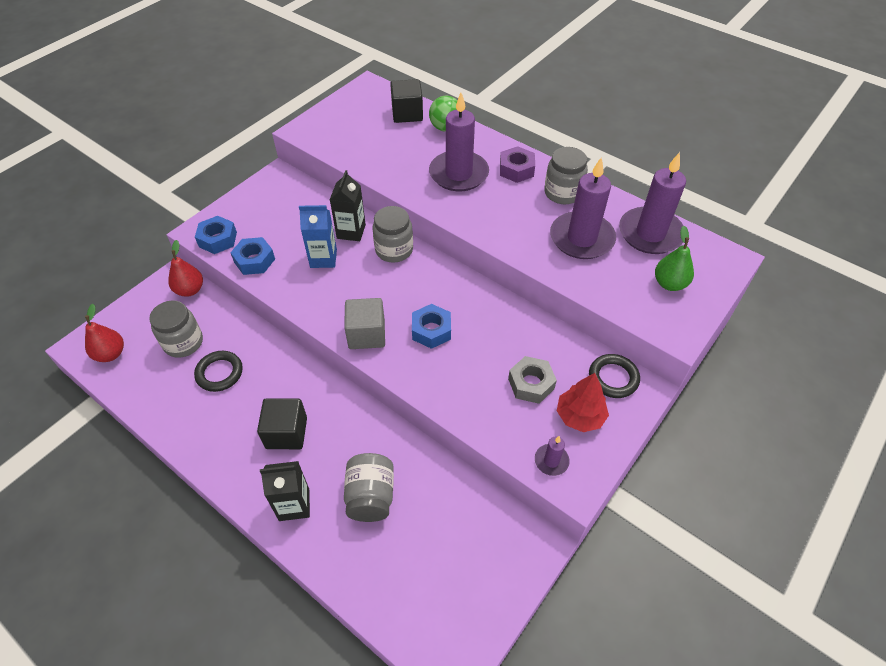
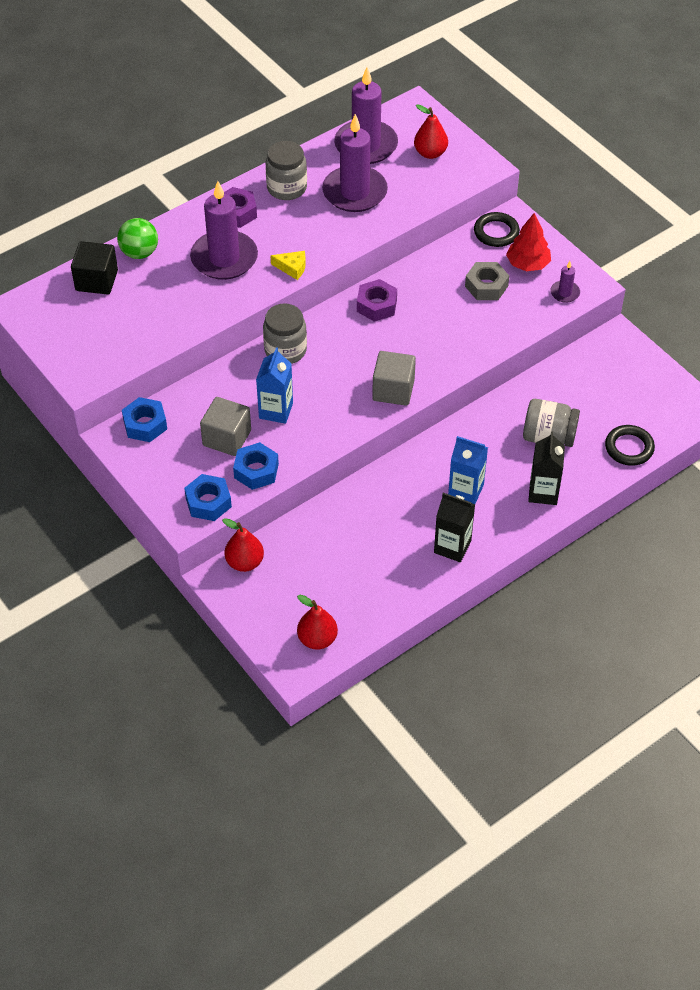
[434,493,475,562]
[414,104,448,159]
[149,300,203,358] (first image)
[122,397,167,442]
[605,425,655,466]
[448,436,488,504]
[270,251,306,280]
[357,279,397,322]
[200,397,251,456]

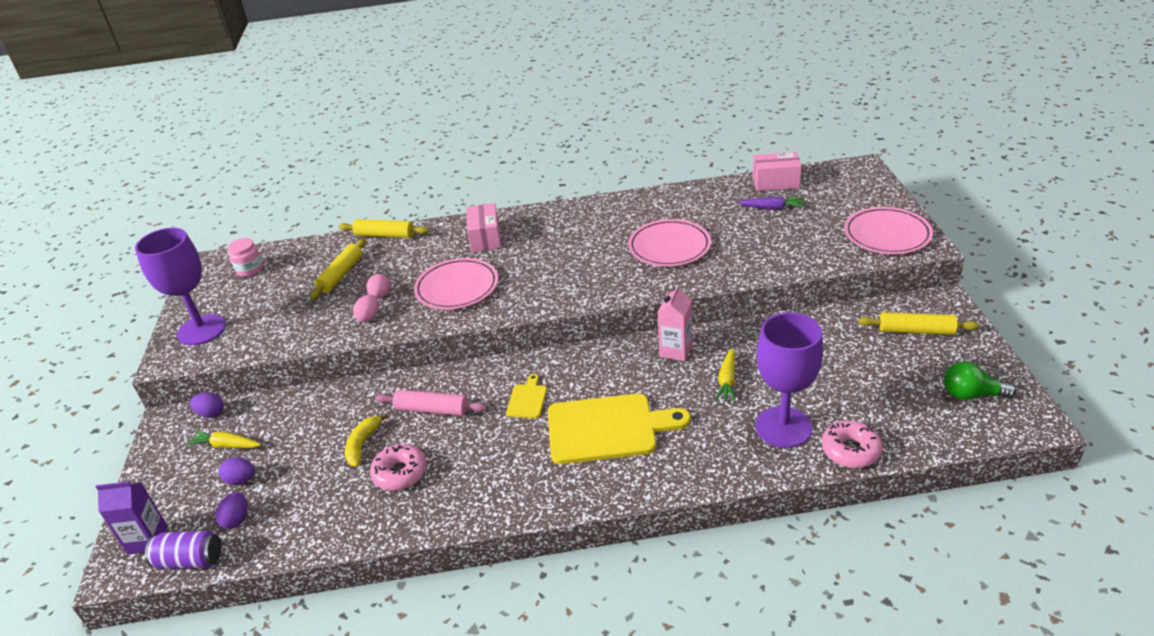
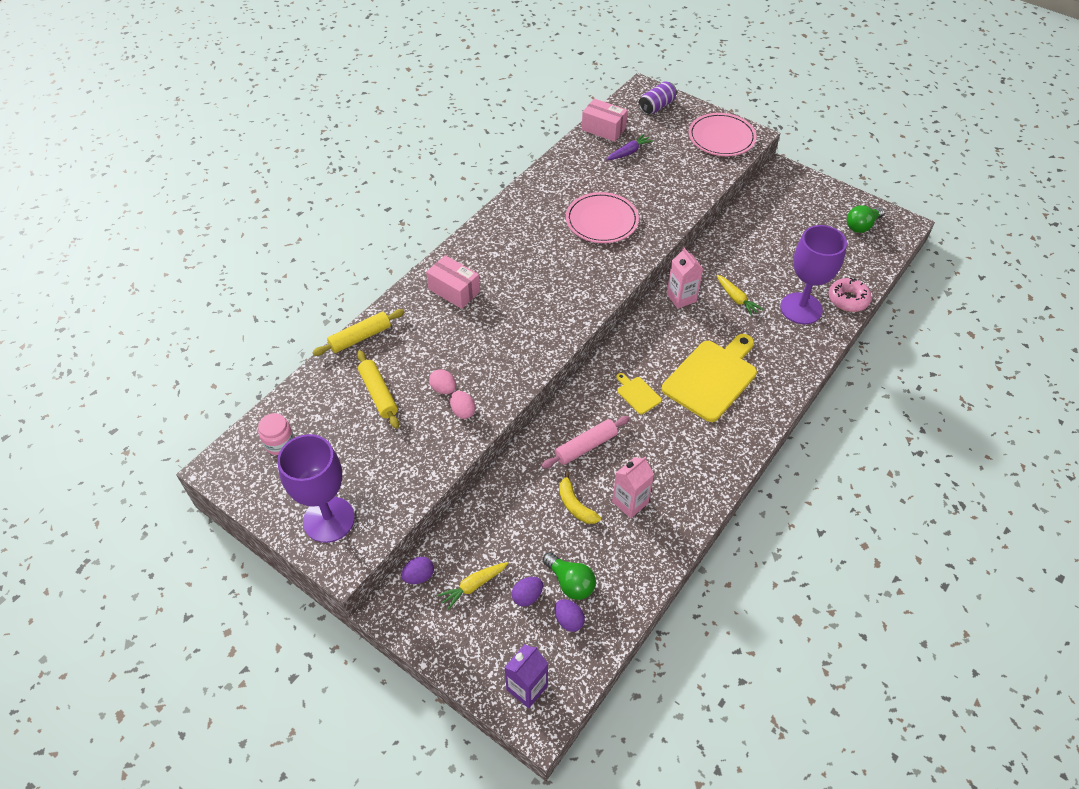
[582,99,628,142]
[414,258,498,310] (first image)
[858,312,979,335] (first image)
[612,456,654,518]
[639,81,677,115]
[543,552,596,600]

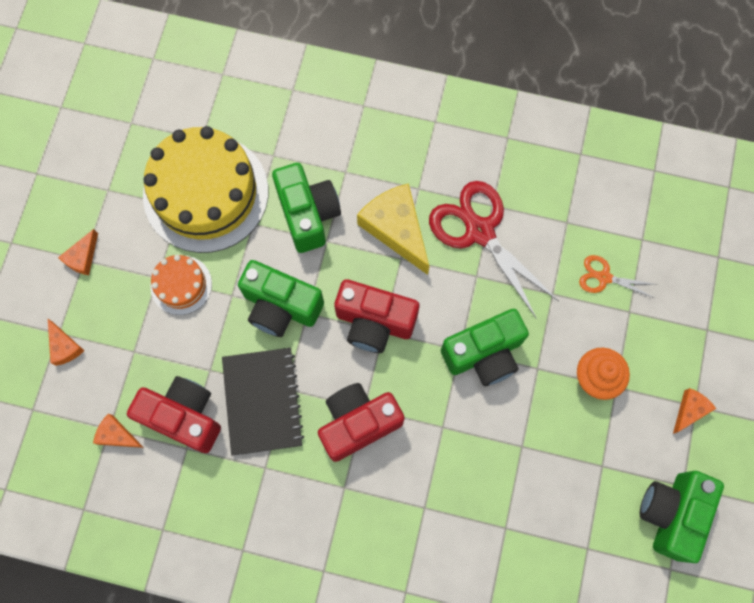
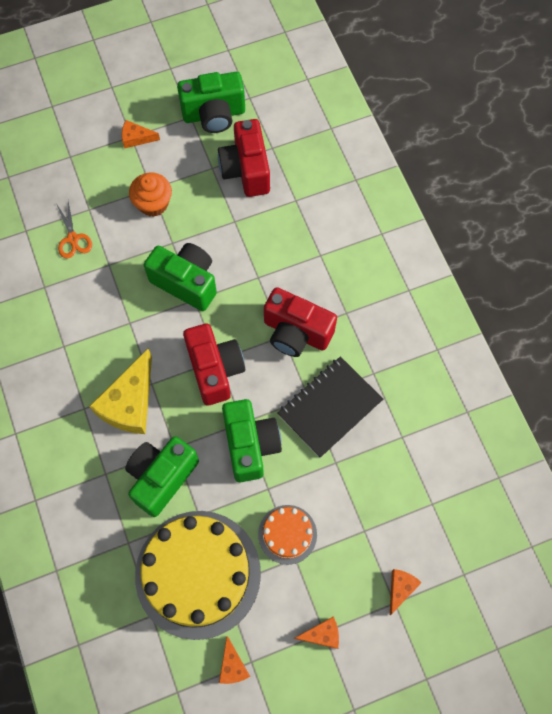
[429,181,559,319] (first image)
[218,119,270,197]
[219,636,250,684]

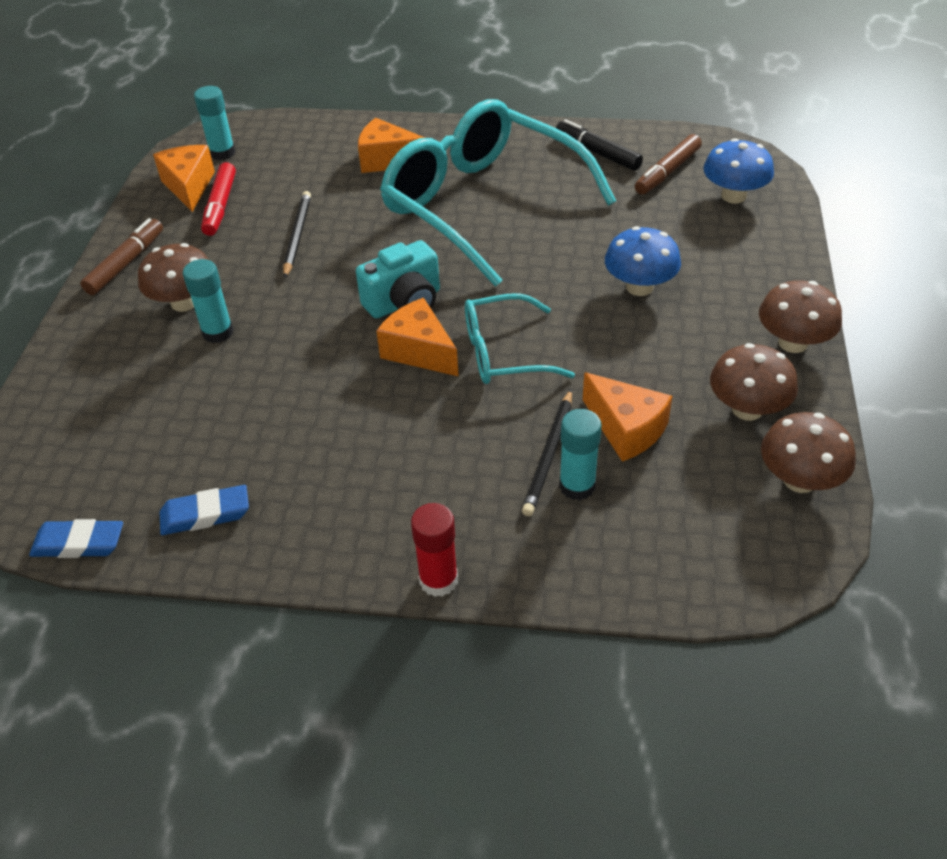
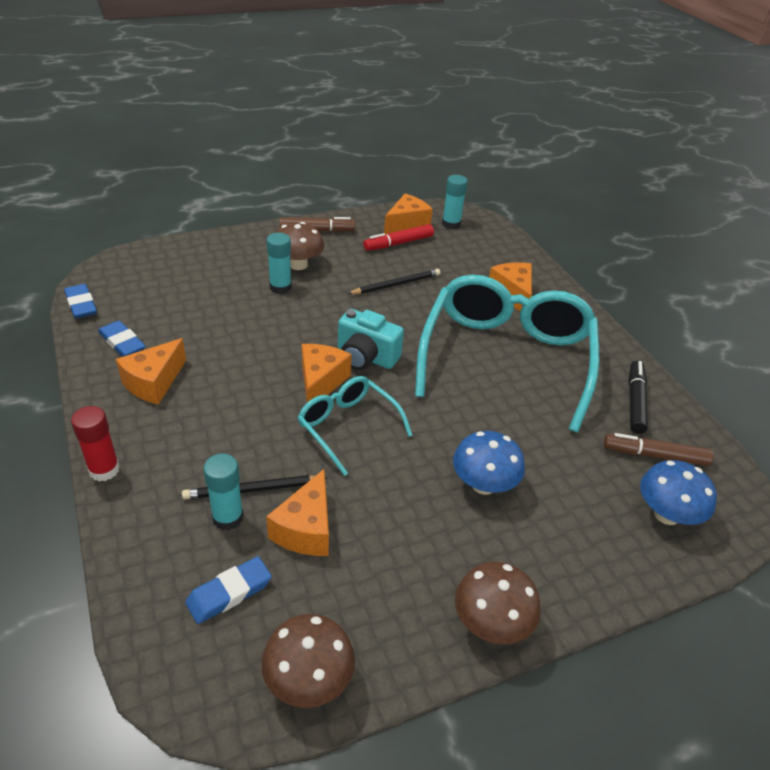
[710,343,798,421] (first image)
[116,338,186,405]
[185,556,272,624]

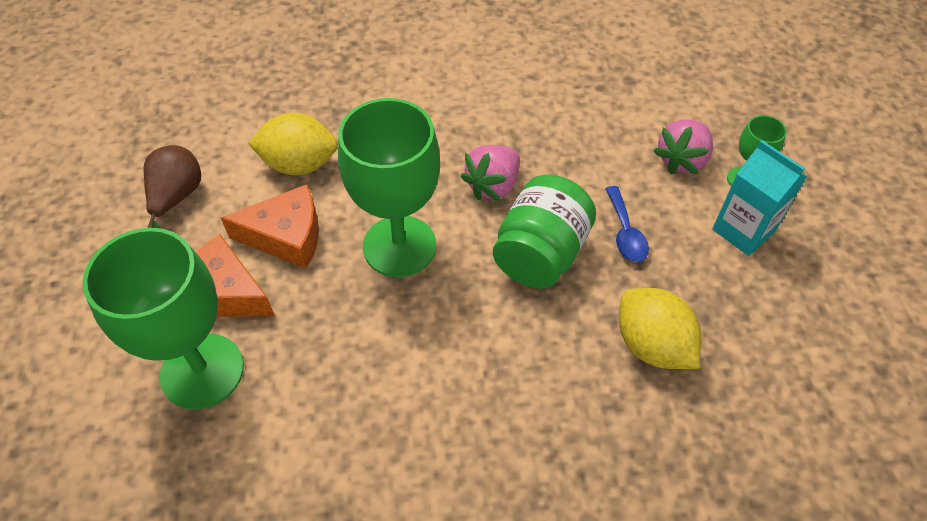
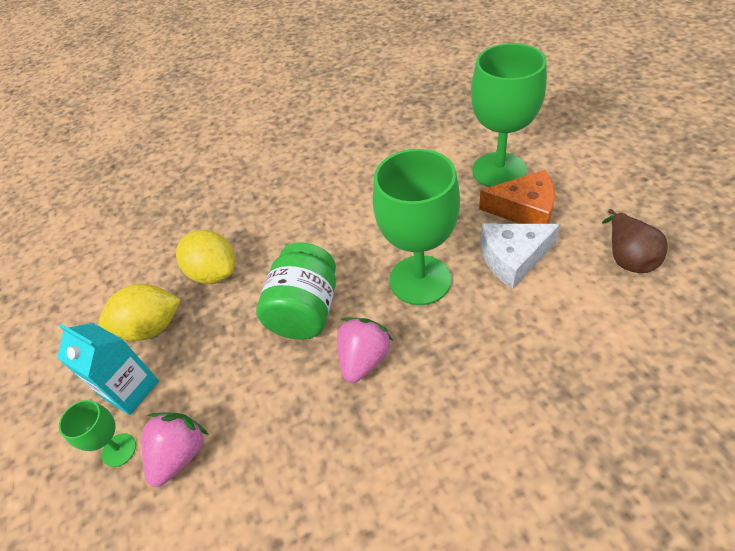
[99,284,181,341]
[480,224,560,289]
[605,186,649,262] (first image)

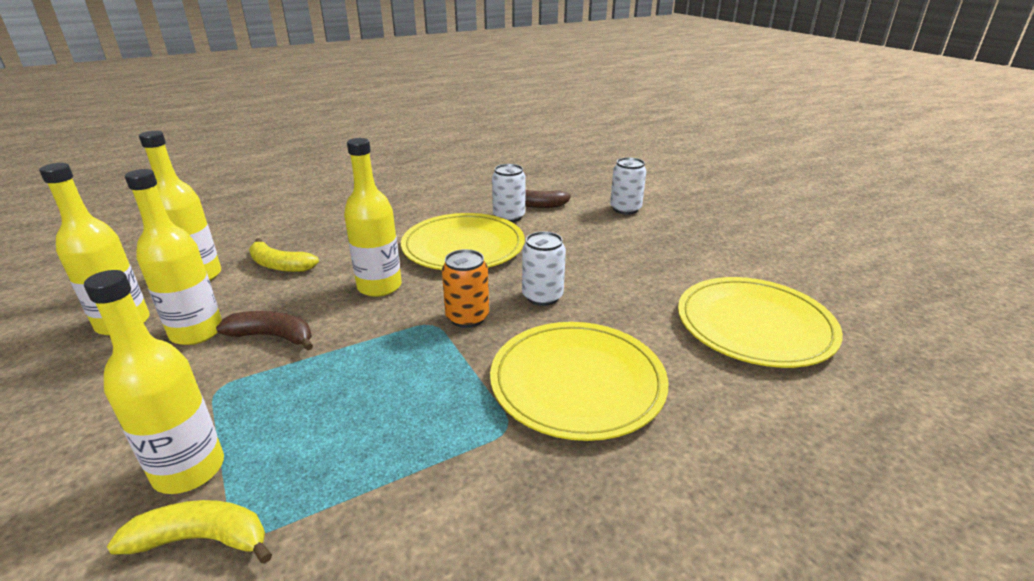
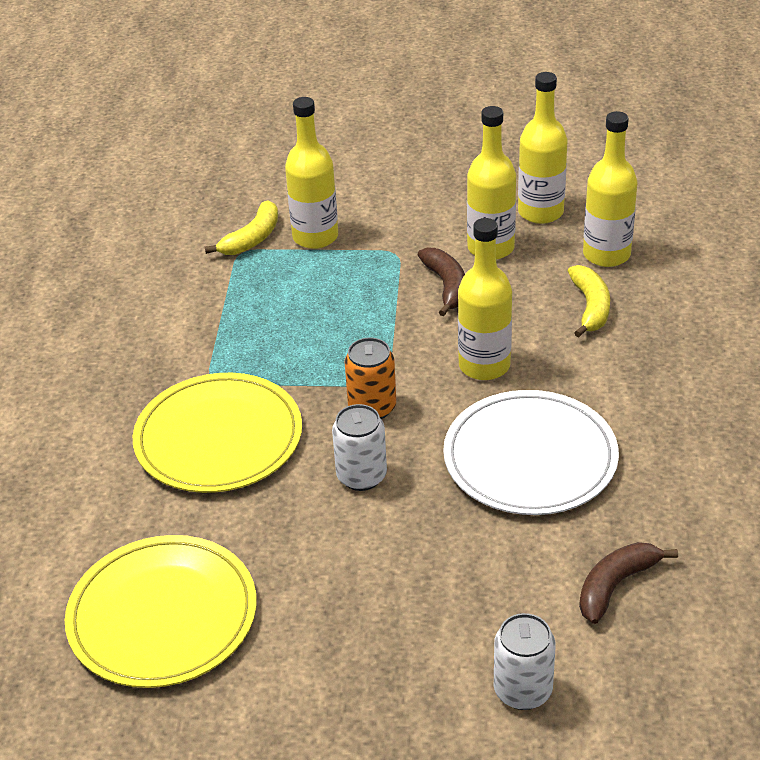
[492,164,526,222] (first image)
[443,390,619,515]
[568,265,610,337]
[418,247,465,316]

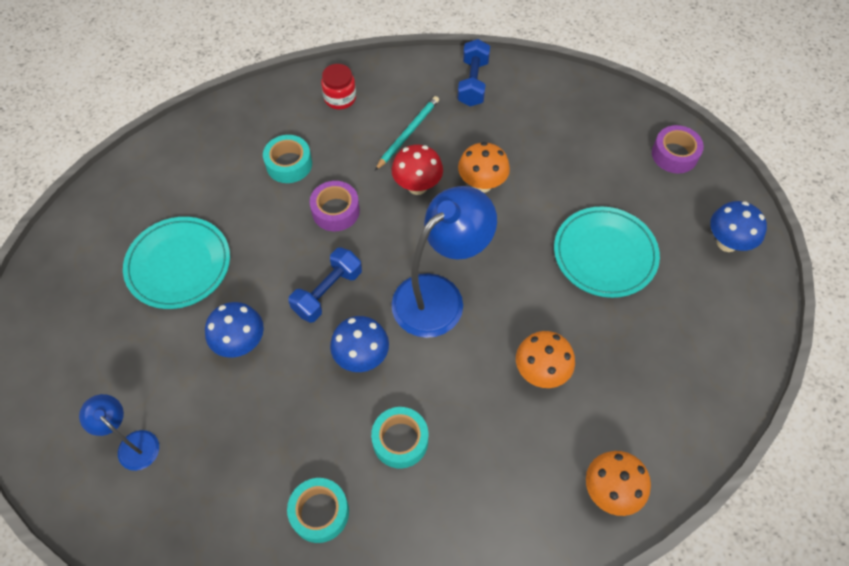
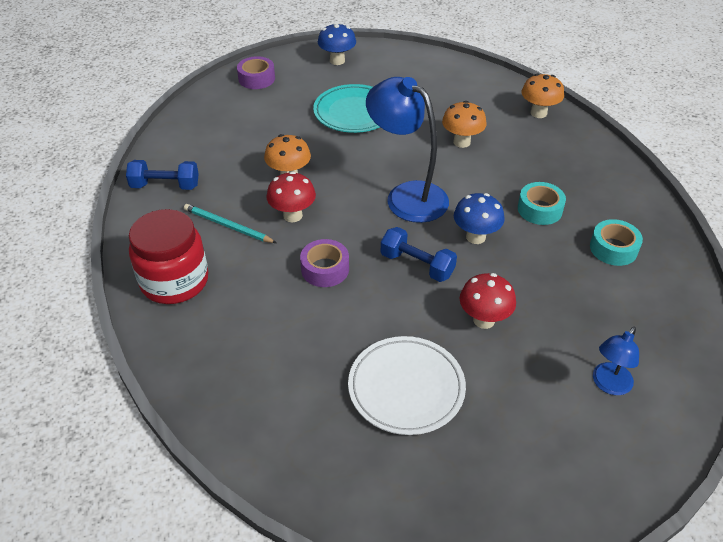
[129,209,208,304]
[263,135,312,183] (first image)
[348,336,466,435]
[460,273,516,329]

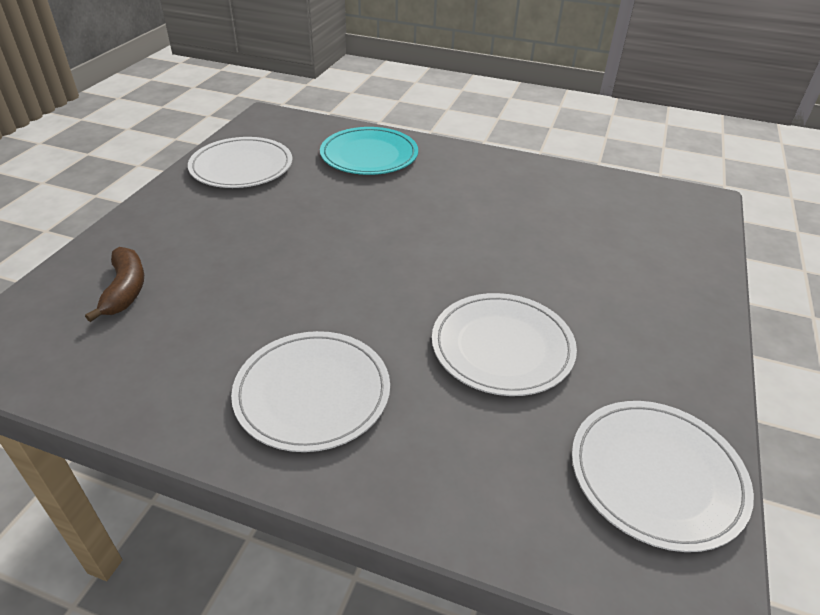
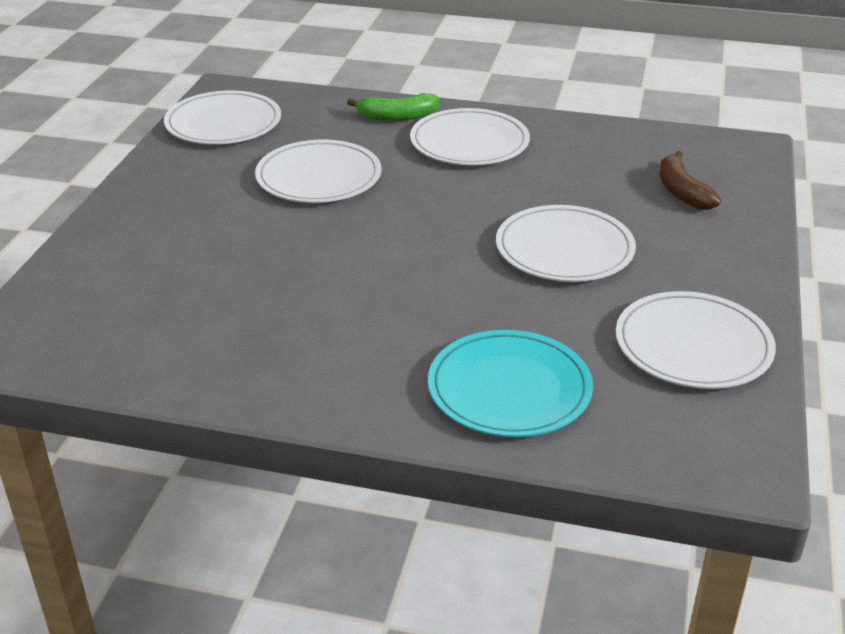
[347,93,439,121]
[496,205,636,282]

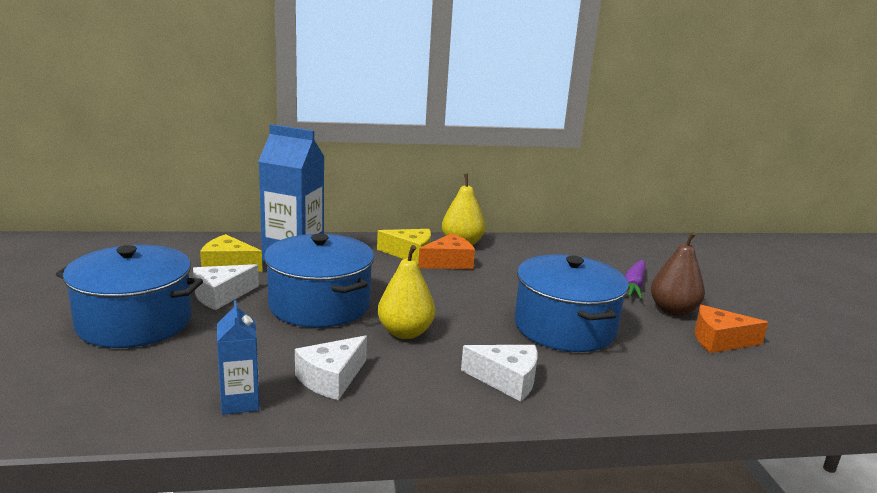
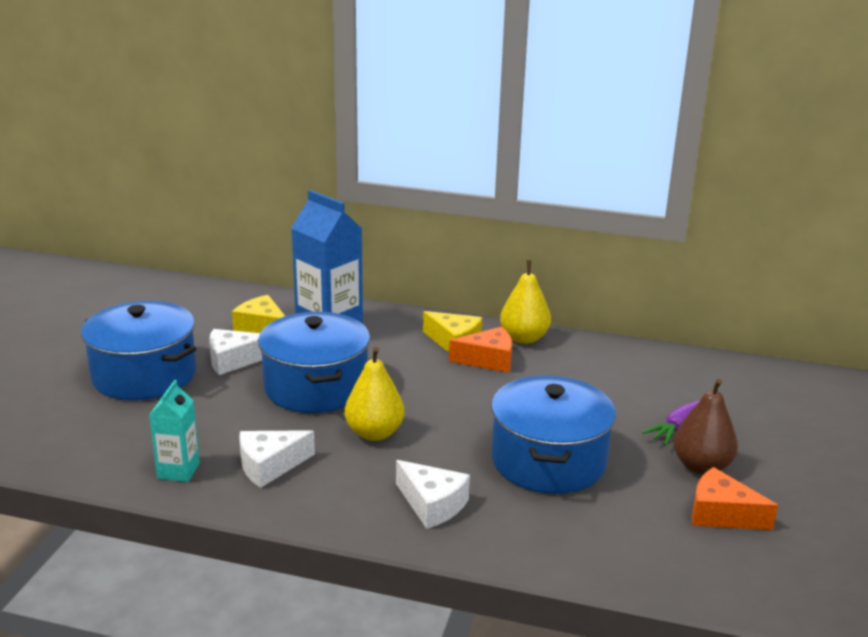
[149,380,200,482]

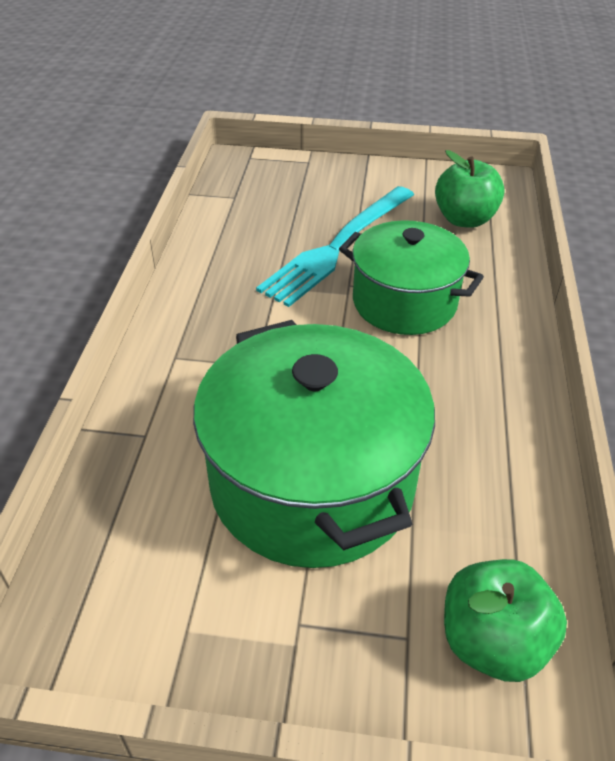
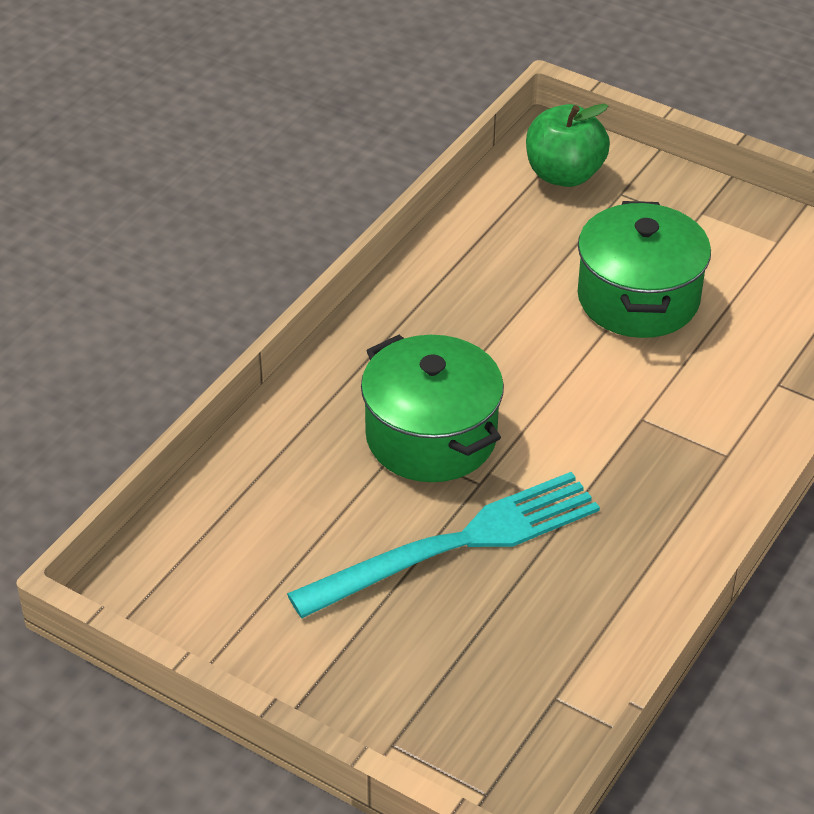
[435,150,505,228] (first image)
[578,201,711,338]

